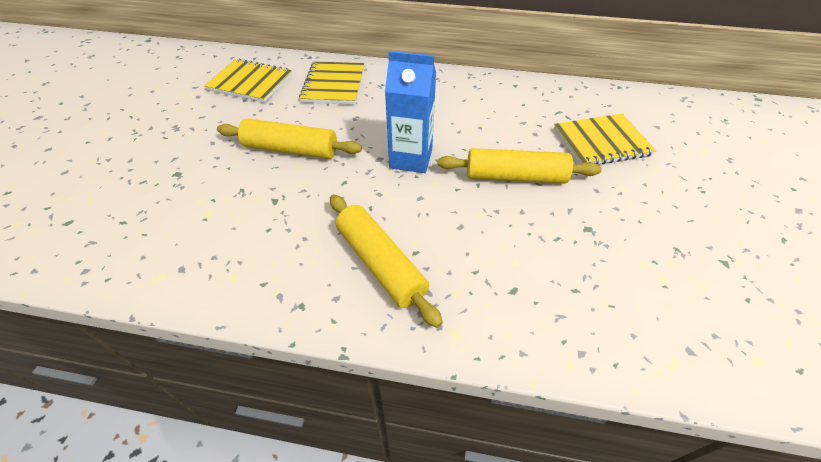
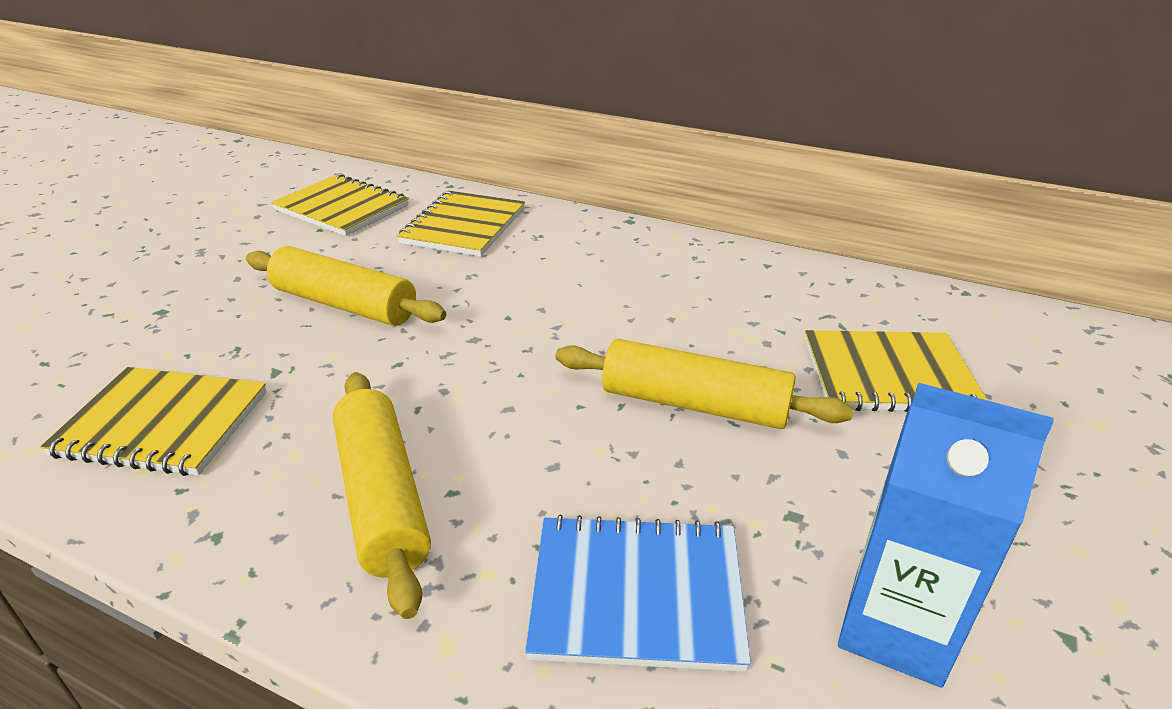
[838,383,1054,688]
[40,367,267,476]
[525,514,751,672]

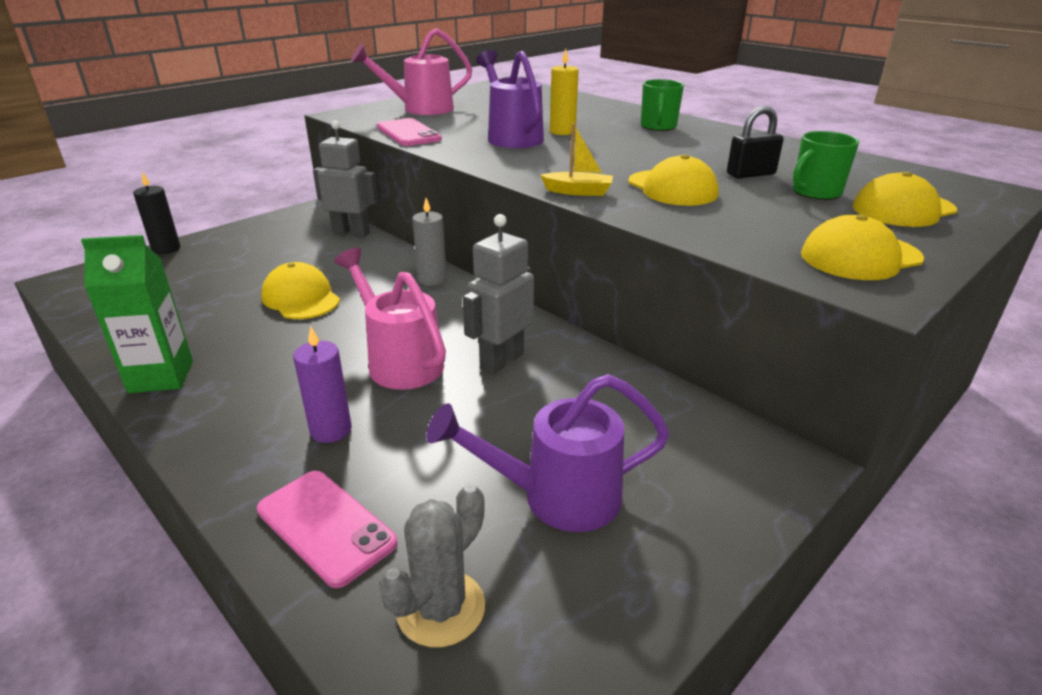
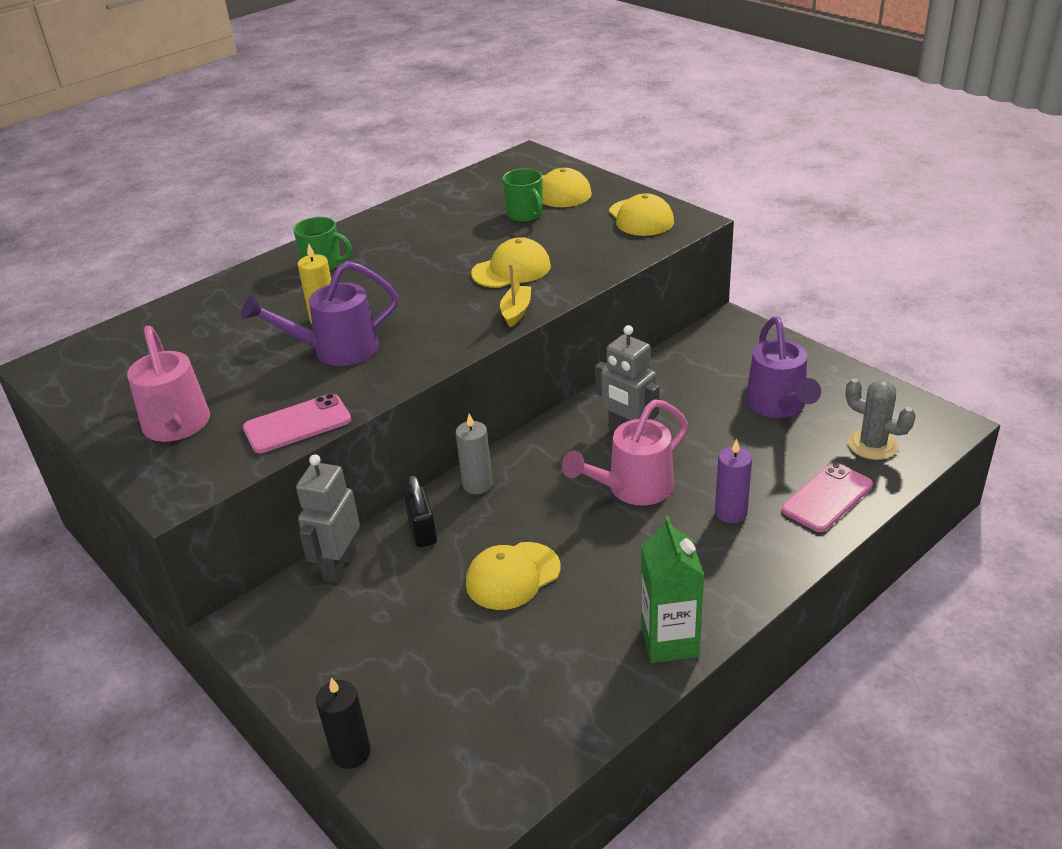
[404,476,437,547]

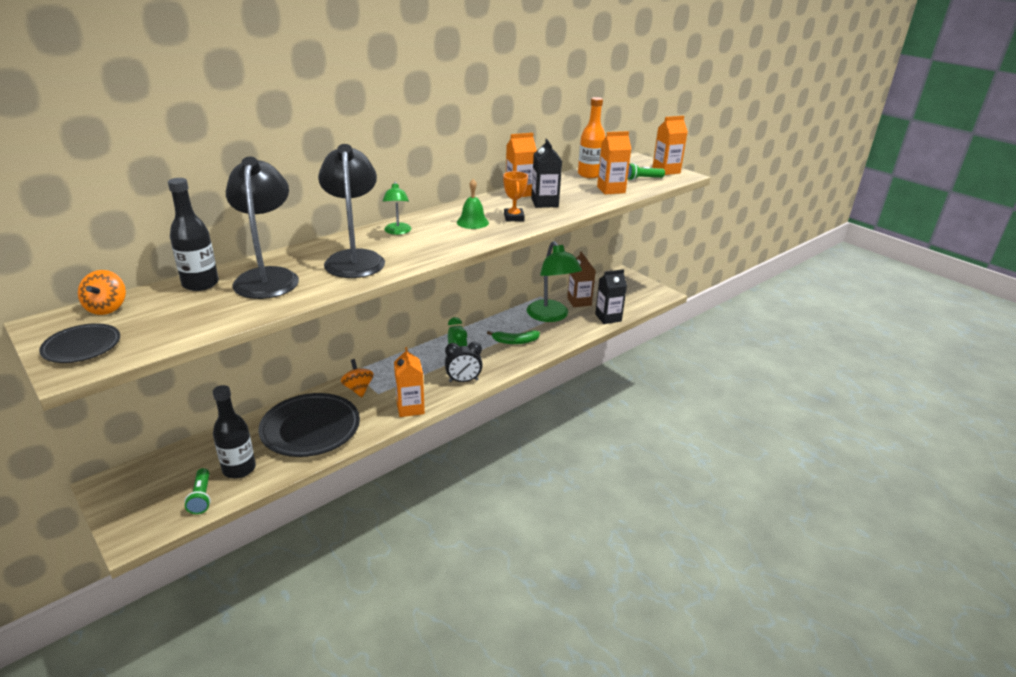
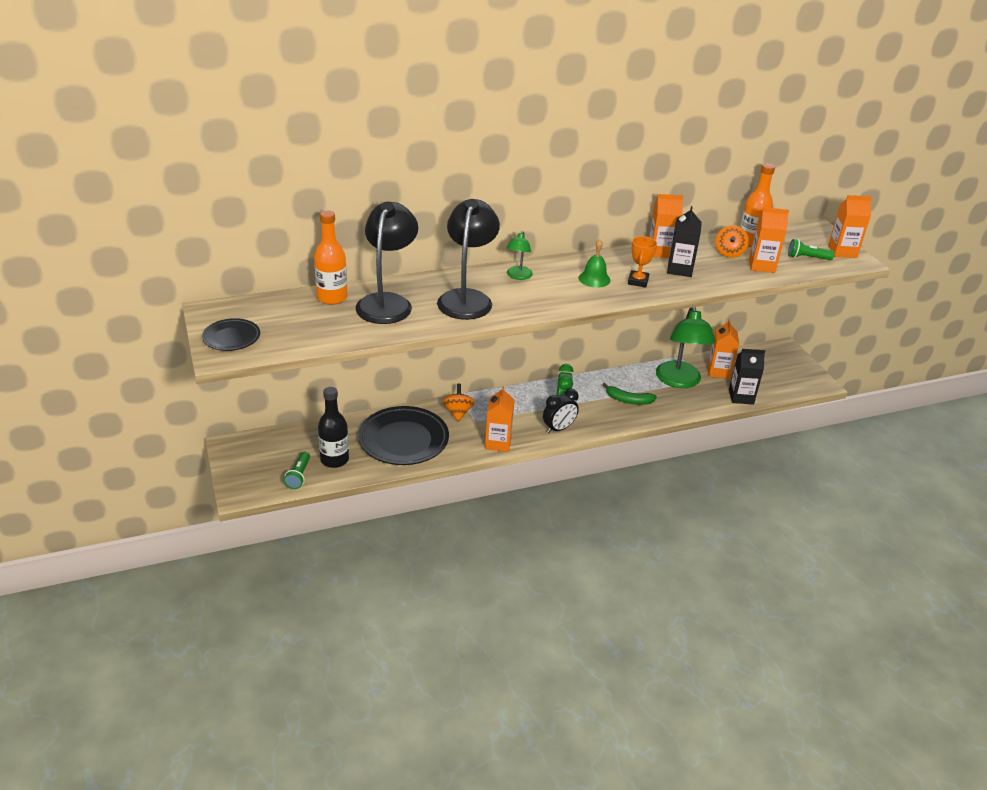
[314,210,347,305]
[708,319,739,379]
[715,225,749,258]
[543,389,579,433]

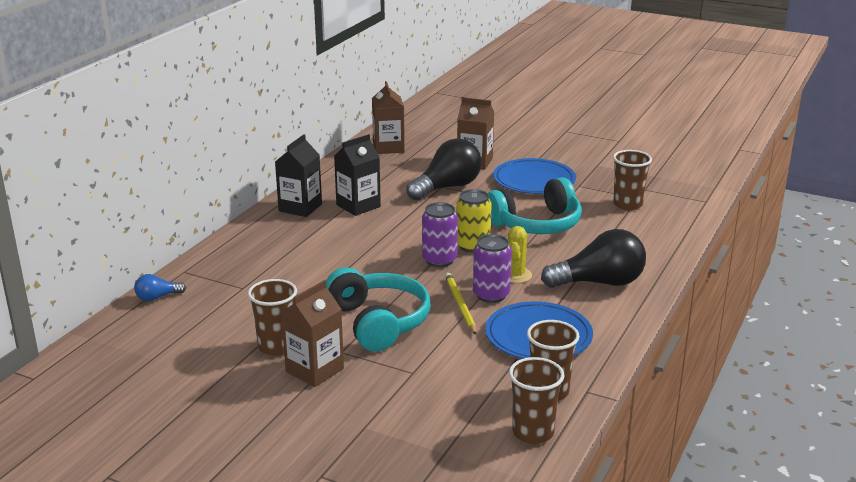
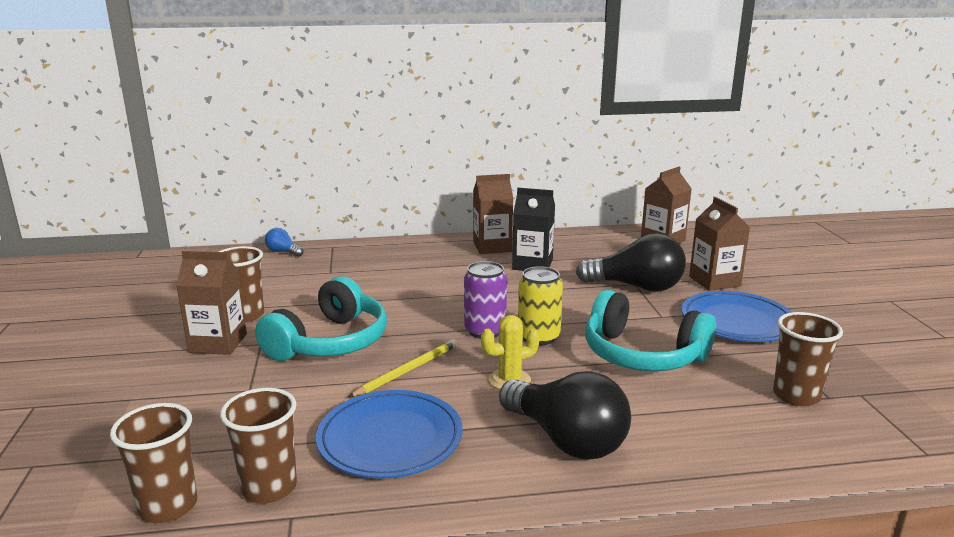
[473,174,513,254]
[473,234,512,303] (first image)

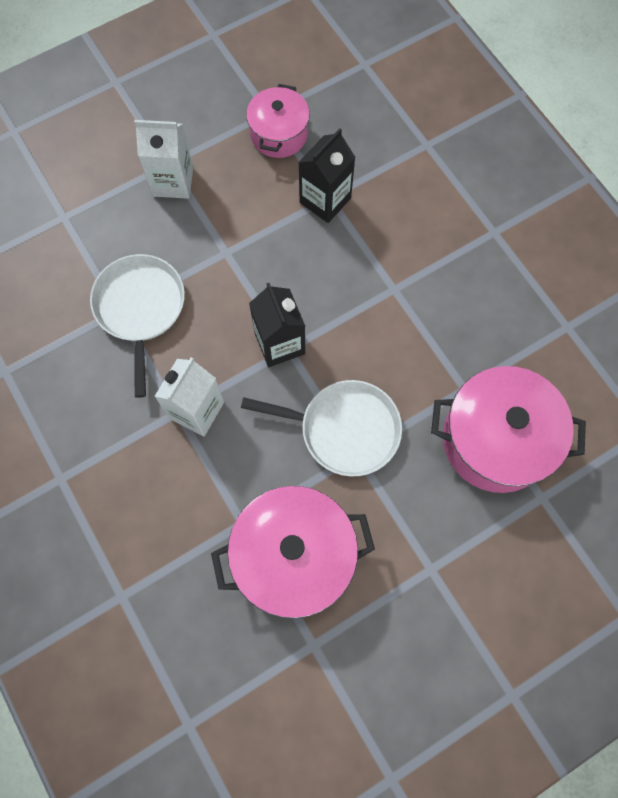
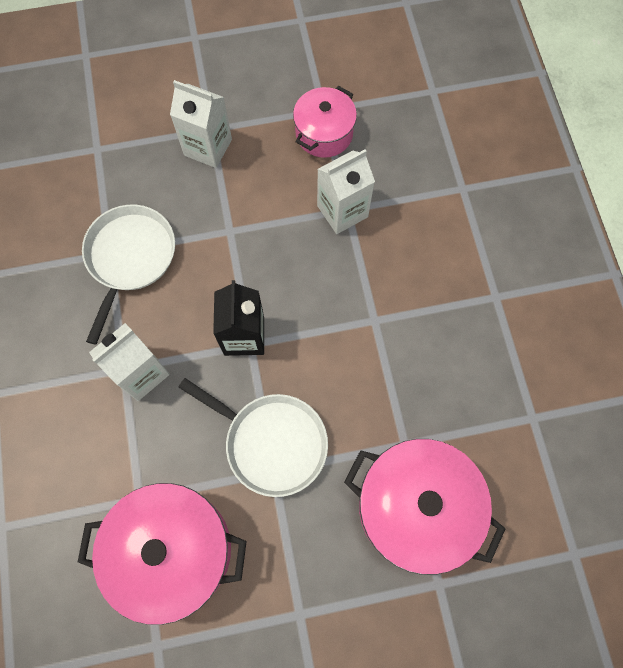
[317,149,375,234]

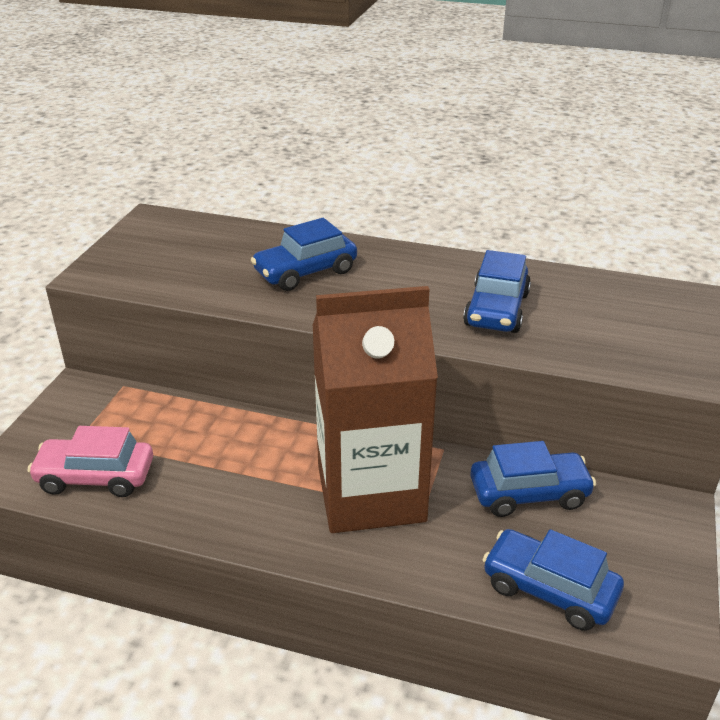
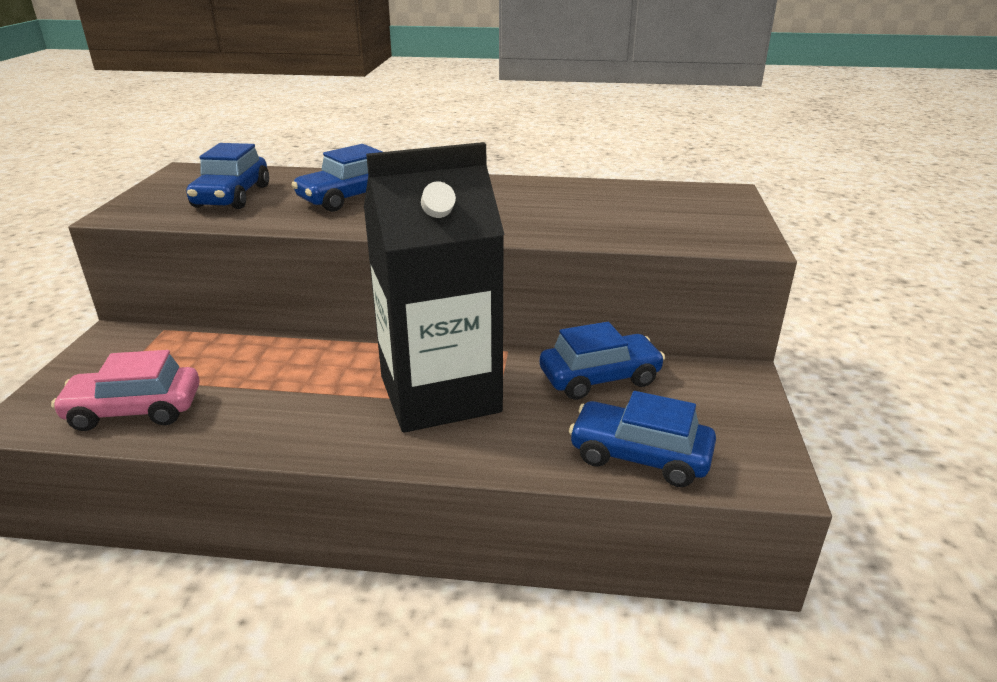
[186,143,269,209]
[364,142,505,433]

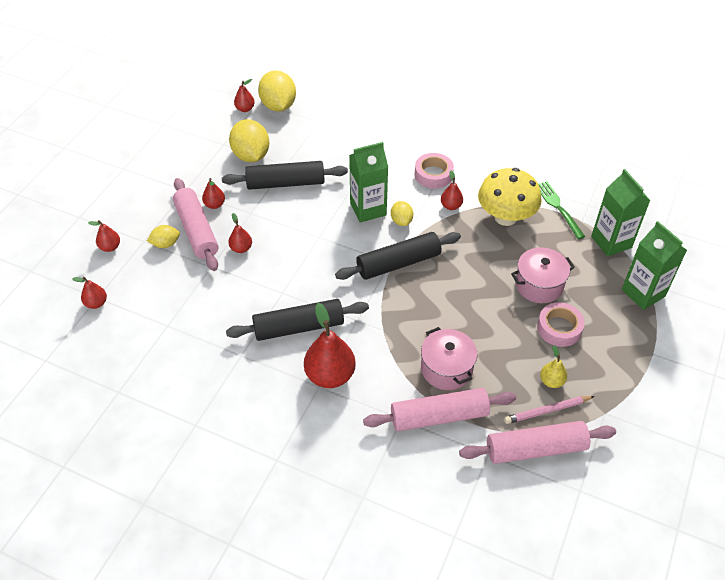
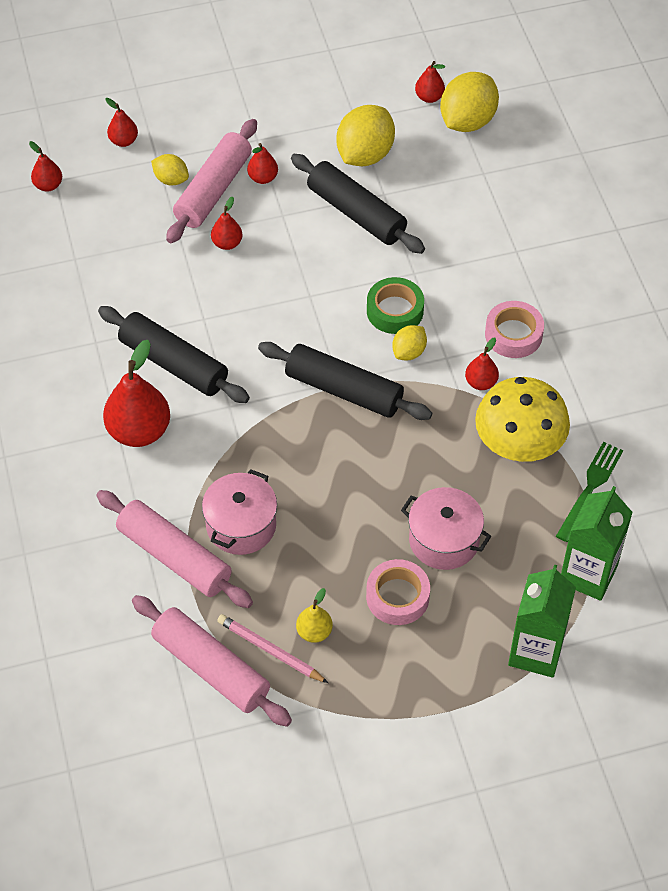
[367,277,424,334]

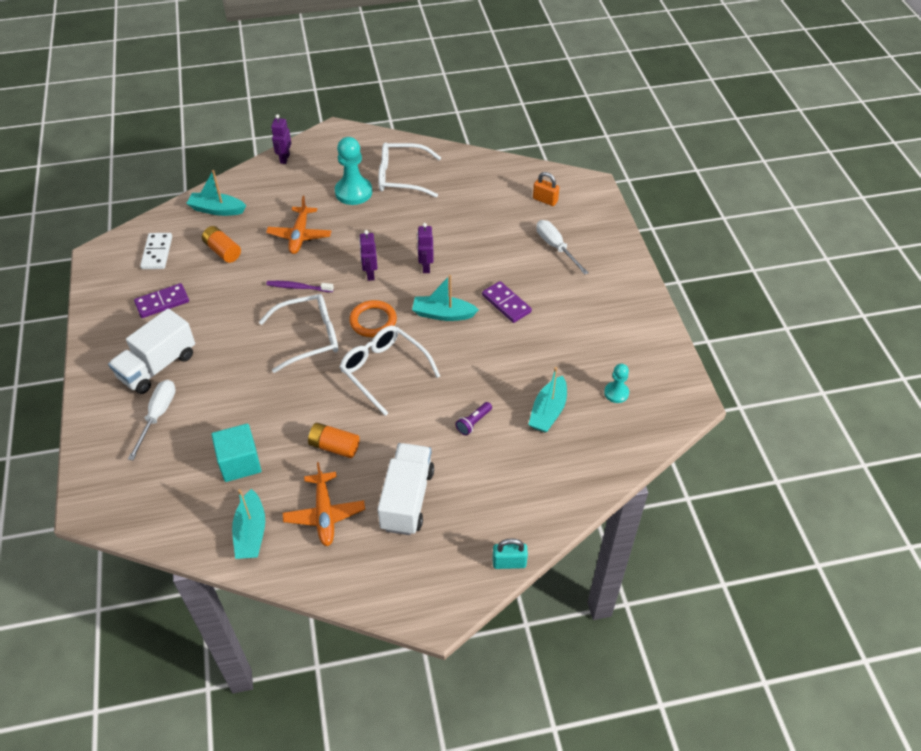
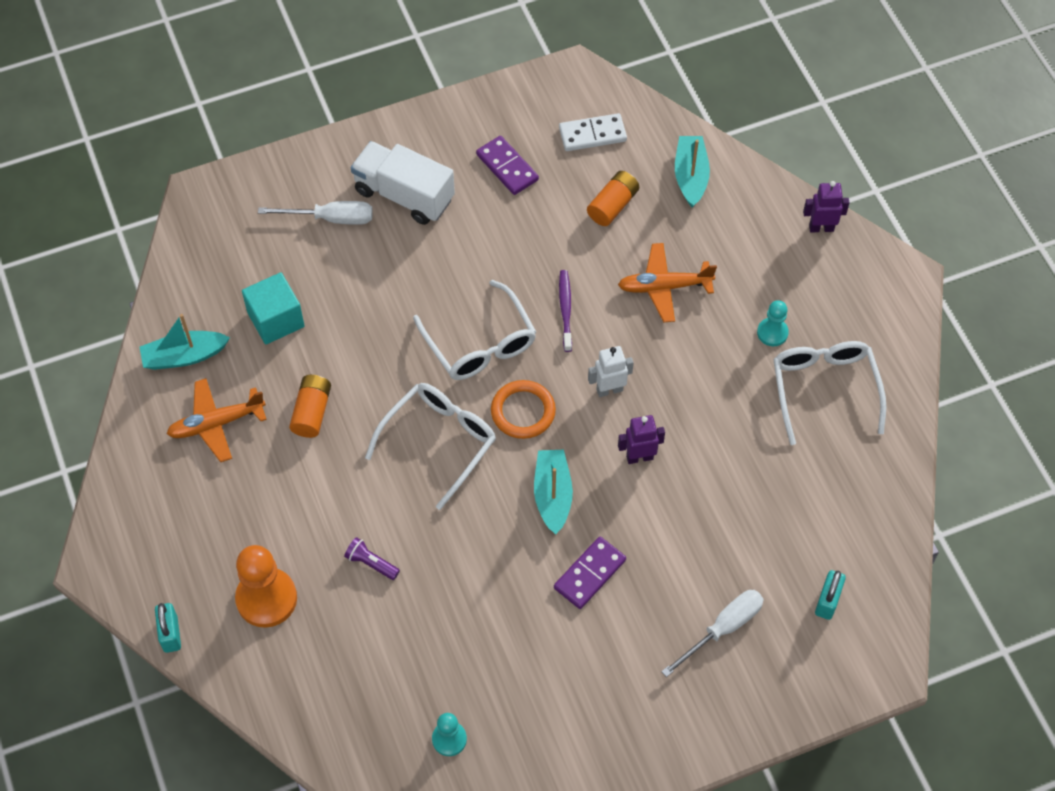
[757,300,789,346]
[815,570,846,620]
[588,346,634,397]
[528,367,567,432] (first image)
[378,443,434,535] (first image)
[235,545,297,628]

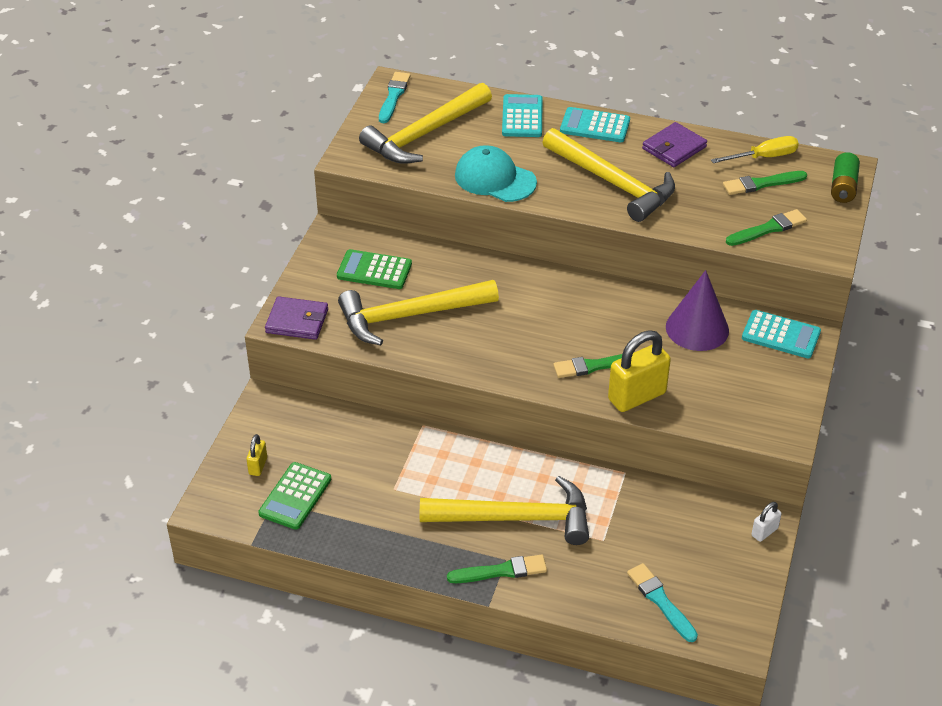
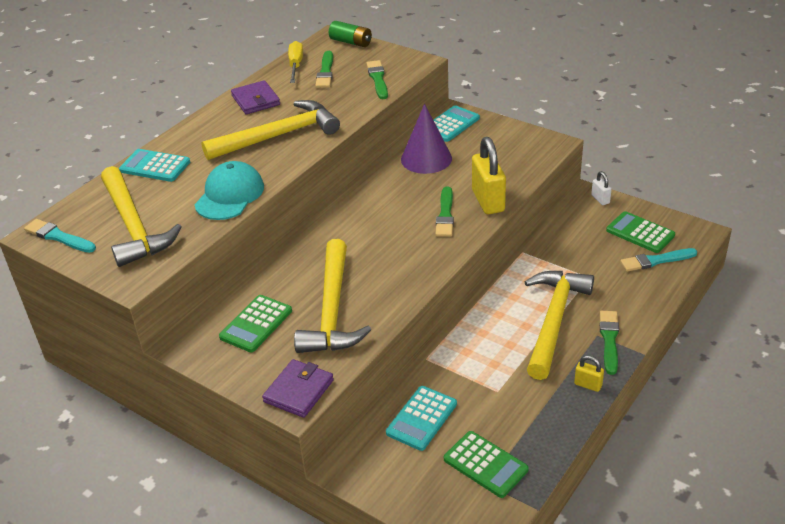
[386,386,457,451]
[194,161,264,220]
[574,355,604,392]
[606,211,675,253]

